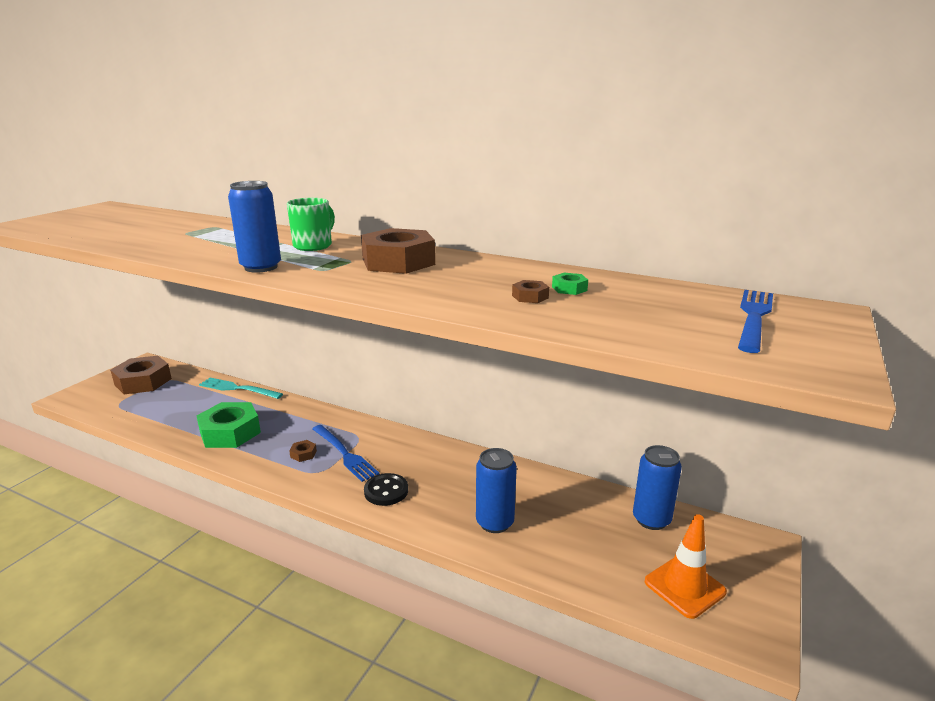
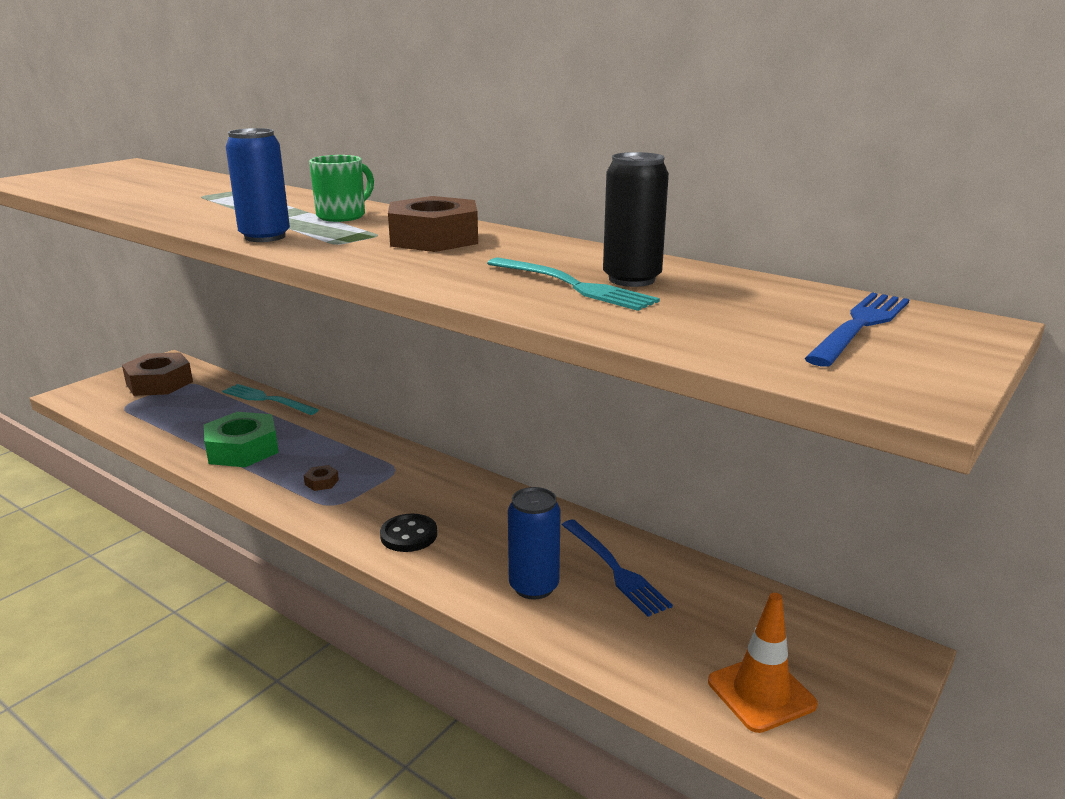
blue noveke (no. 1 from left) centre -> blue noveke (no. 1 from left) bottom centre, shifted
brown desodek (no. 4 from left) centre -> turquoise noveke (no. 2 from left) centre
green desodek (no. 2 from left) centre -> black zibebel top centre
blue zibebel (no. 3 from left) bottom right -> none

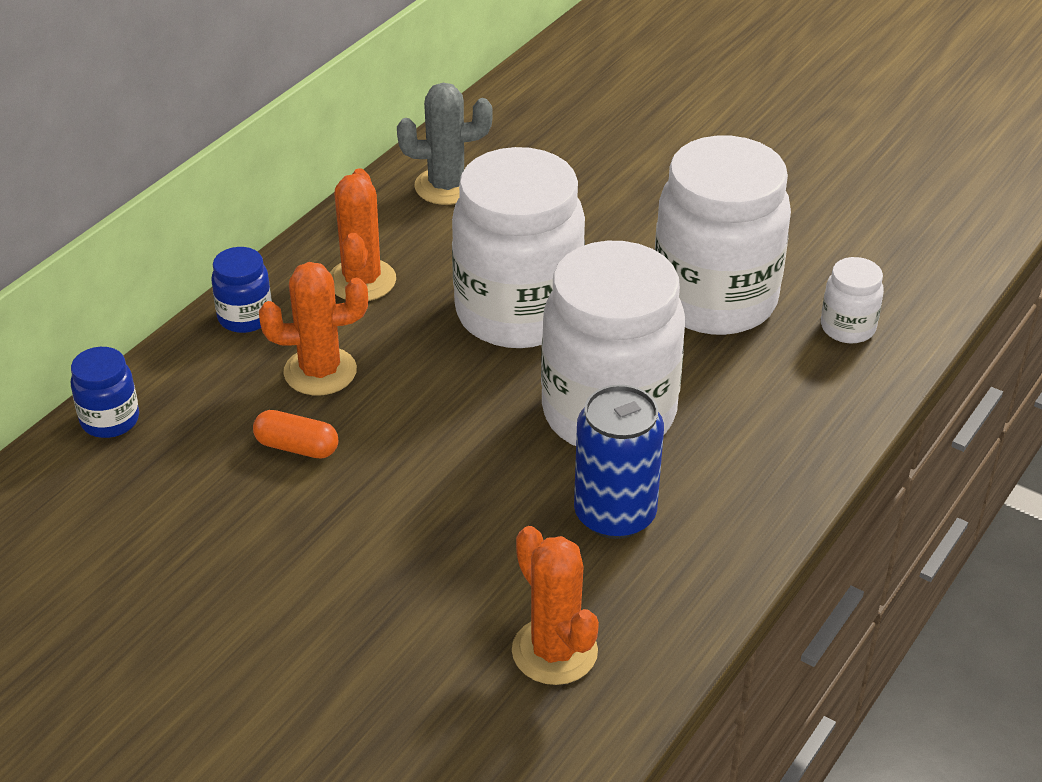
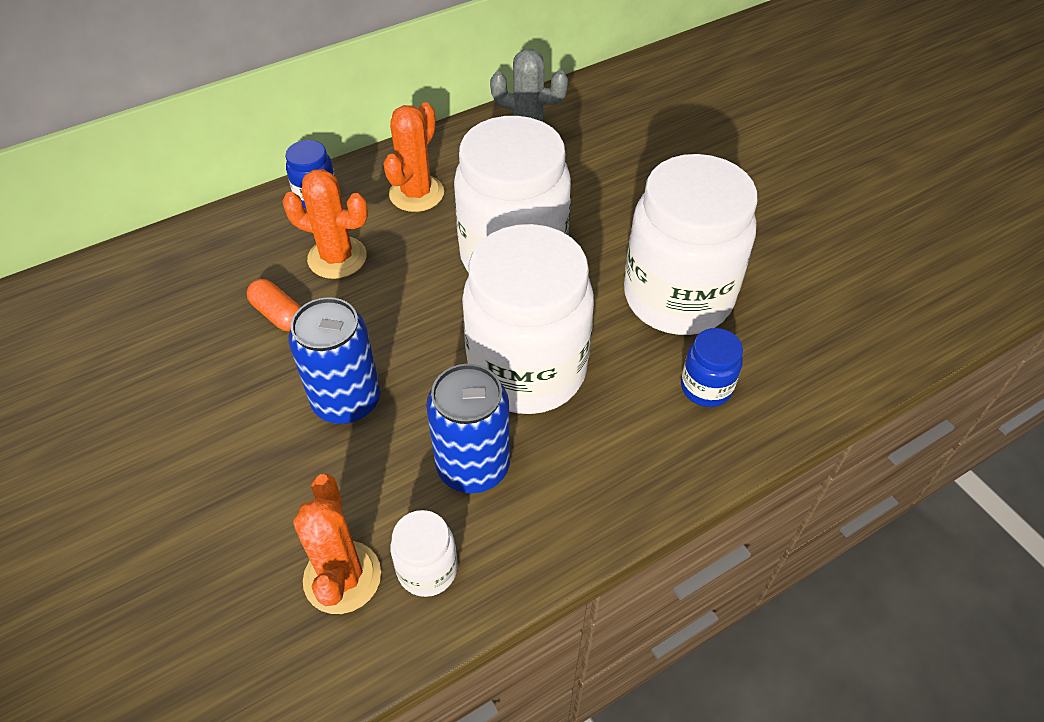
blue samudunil (no. 1 from left in the first image) middle left -> blue samudunil (no. 2 from left) middle right, shifted
white samudunil (no. 4 from left in the first image) middle right -> white samudunil (no. 1 from left) bottom centre, shifted
none -> blue zibebel (no. 1 from left) middle left

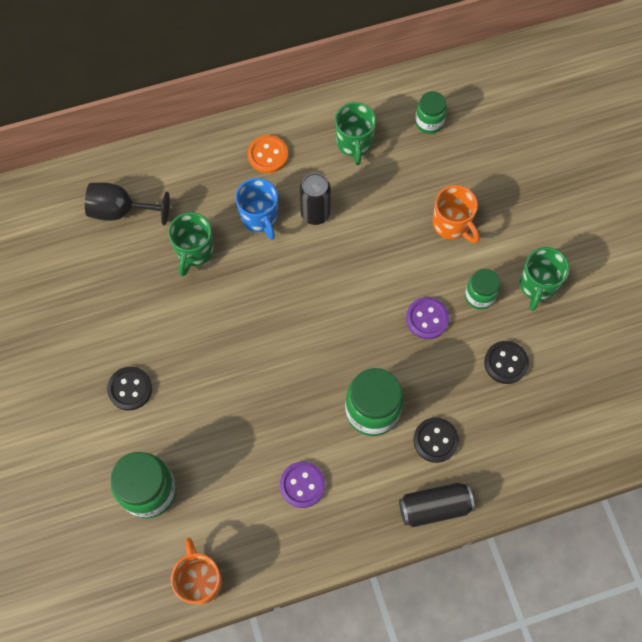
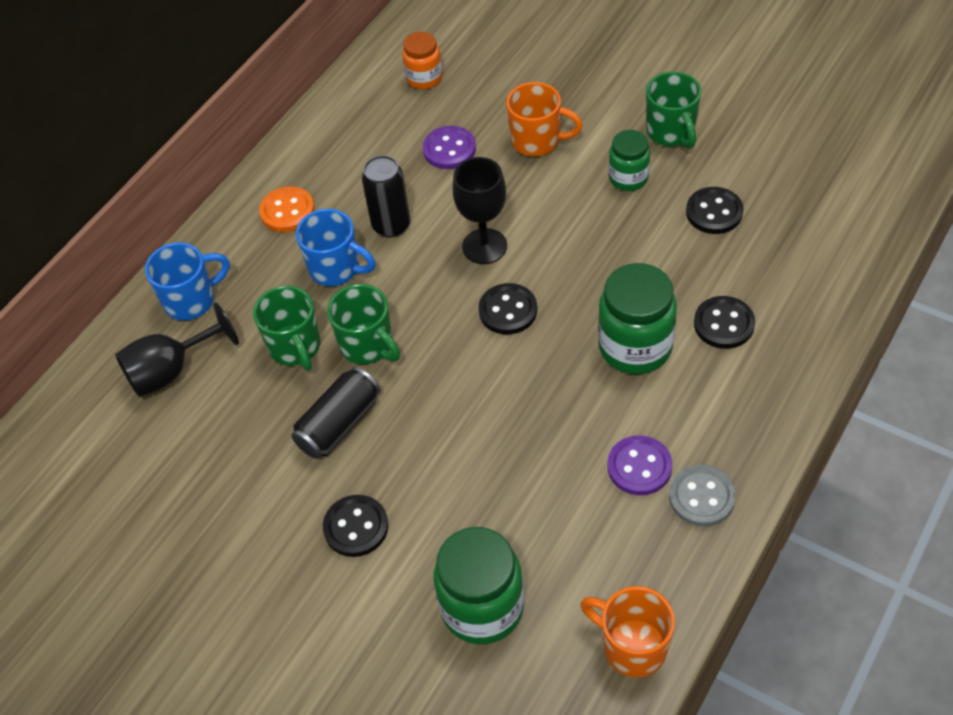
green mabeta (no. 2 from left) top centre -> green mabeta (no. 2 from left) centre, shifted
black zibebel (no. 2 from left in the first image) bottom right -> black zibebel (no. 1 from left) centre, shifted
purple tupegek (no. 2 from left in the first image) centre -> purple tupegek (no. 1 from left) top centre, shifted
green samudunil (no. 3 from left) top right -> orange samudunil top centre
none -> blue mabeta (no. 1 from left) middle left
none -> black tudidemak (no. 2 from left) top centre
none -> black tupegek (no. 2 from left) centre
none -> grey tupegek bottom right

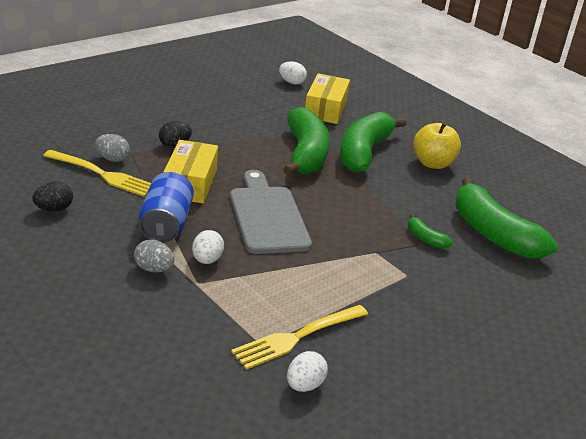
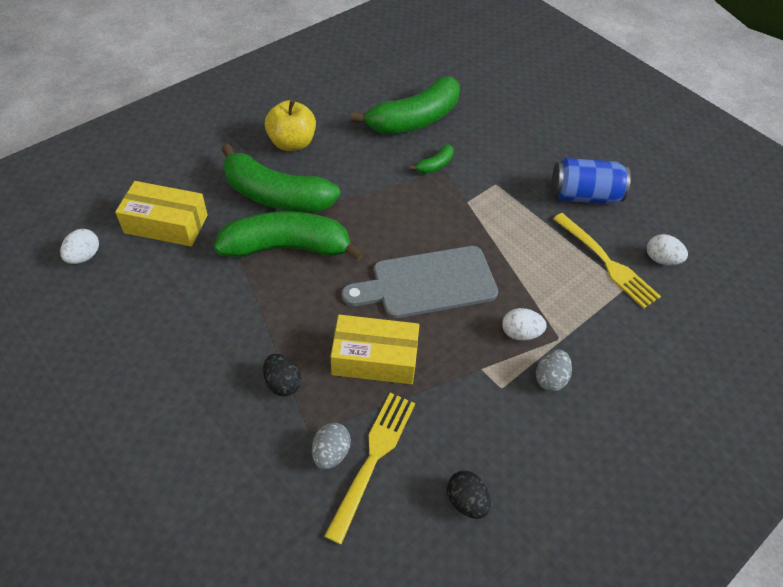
blue zibebel middle left -> blue zibebel top right, shifted

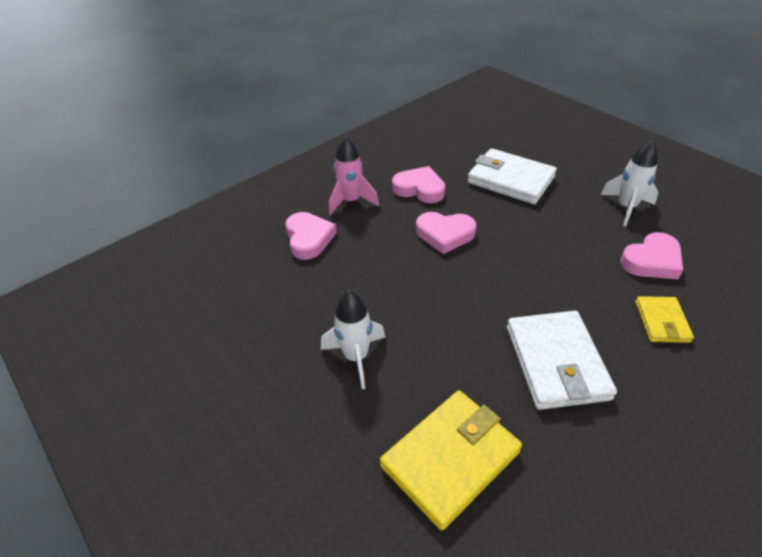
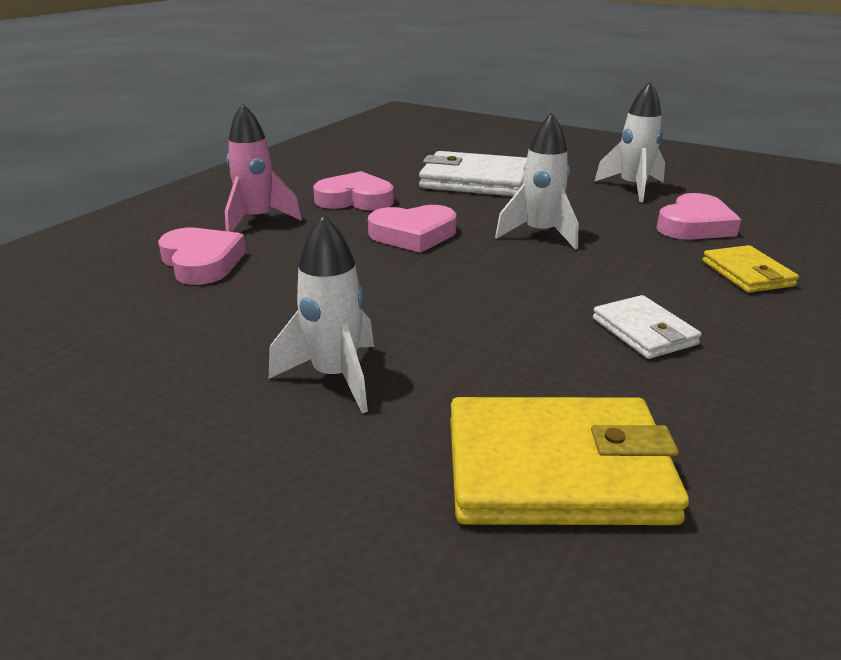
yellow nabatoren (no. 1 from left) bottom centre -> yellow nabatoren (no. 1 from left) bottom right, 60 degrees clockwise
white nabatoren (no. 2 from left) middle right, x0.55
none -> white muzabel (no. 2 from left) top centre

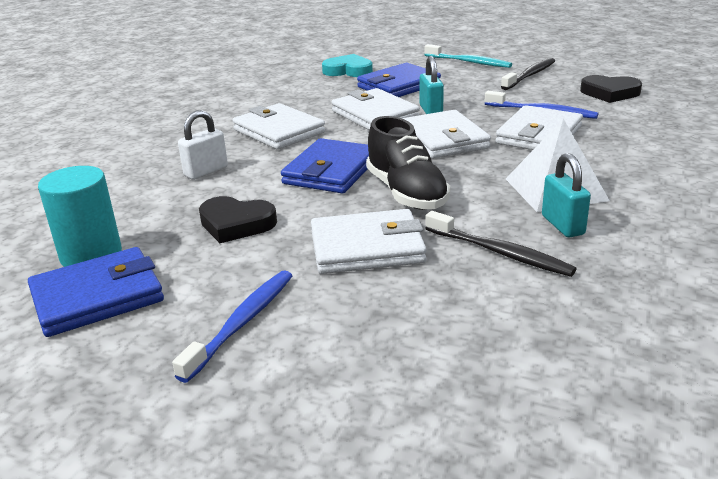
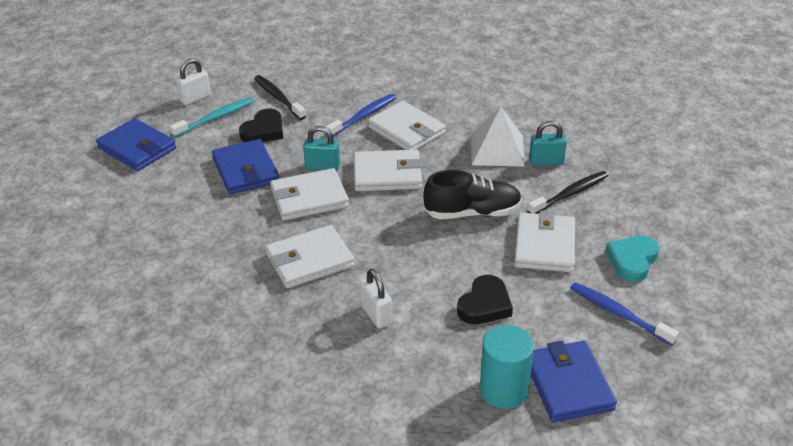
blue nabatoren (no. 2 from left in the first image) centre -> blue nabatoren (no. 1 from left) top left, shifted
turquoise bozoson top centre -> turquoise bozoson middle right, shifted
black bozoson (no. 2 from left in the first image) top right -> black bozoson (no. 1 from left) top left, shifted
none -> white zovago (no. 1 from left) top left

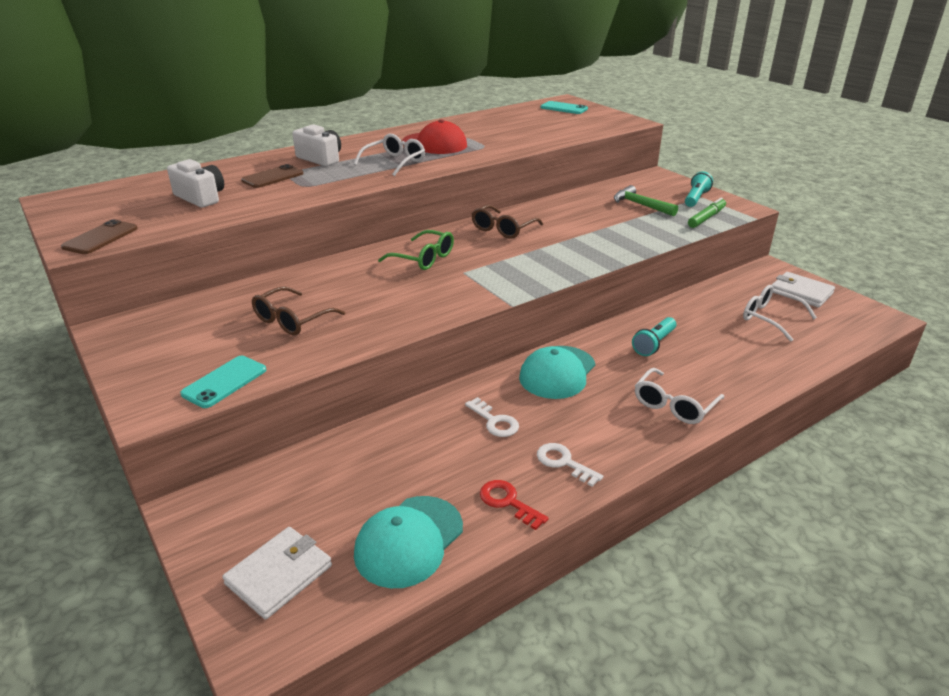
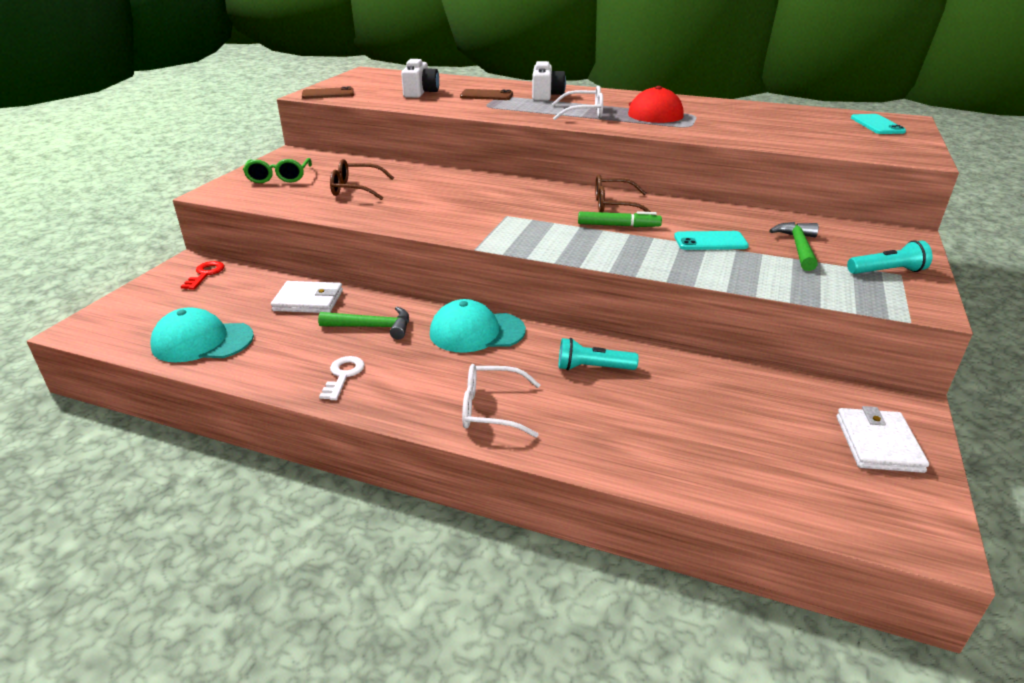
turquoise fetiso (no. 1 from left) middle left -> turquoise fetiso (no. 1 from left) middle right, shifted
white nabatoren (no. 1 from left) bottom left -> white nabatoren (no. 1 from left) middle left, shifted
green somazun centre -> green somazun top left, shifted
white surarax (no. 1 from left) centre -> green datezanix (no. 1 from left) centre
red surarax bottom centre -> red surarax middle left, shifted
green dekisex top right -> green dekisex top centre, shifted
white somazun (no. 3 from left) middle right -> none

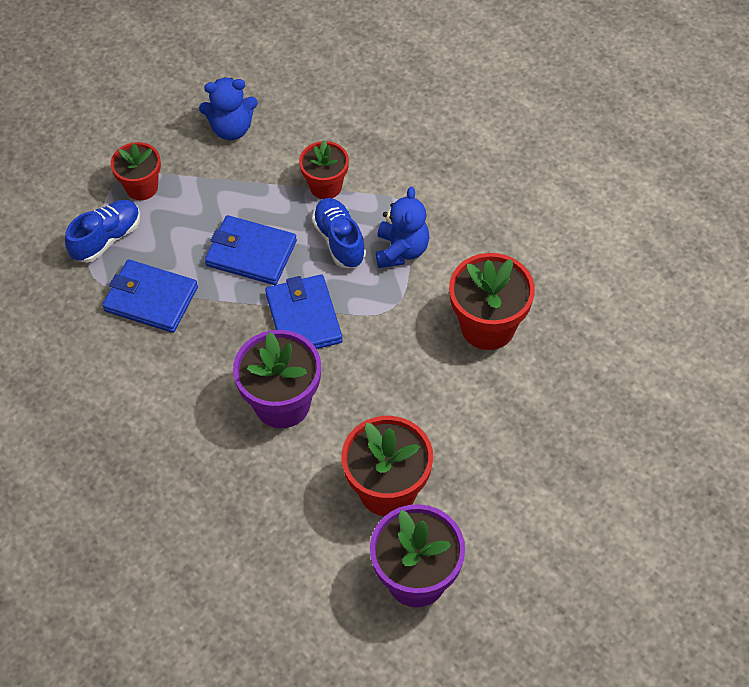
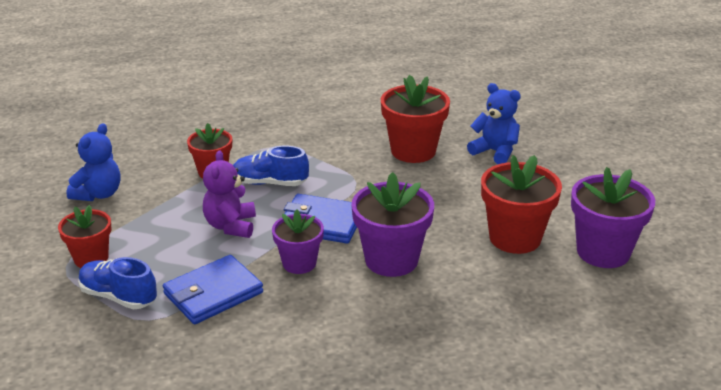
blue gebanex (no. 1 from left) middle left -> blue gebanex (no. 1 from left) bottom left, 45 degrees counterclockwise
blue nabatoren (no. 2 from left) centre -> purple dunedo middle left
blue dunedo (no. 2 from left) top centre -> blue dunedo (no. 2 from left) top right, shifted
none -> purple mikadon (no. 1 from left) centre

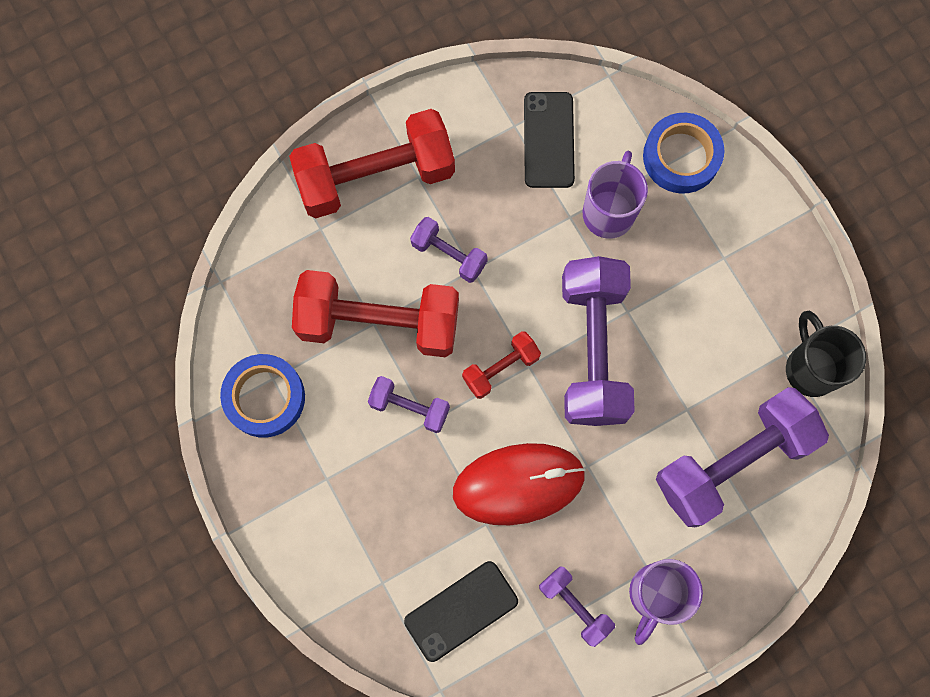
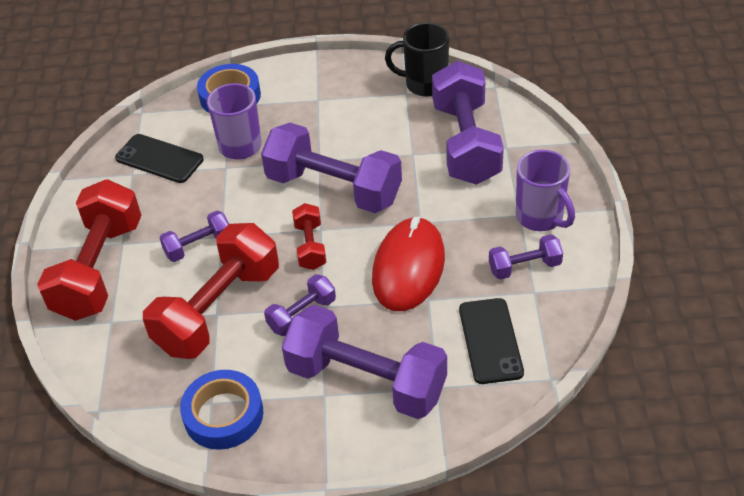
none -> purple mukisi (no. 4 from left) bottom centre

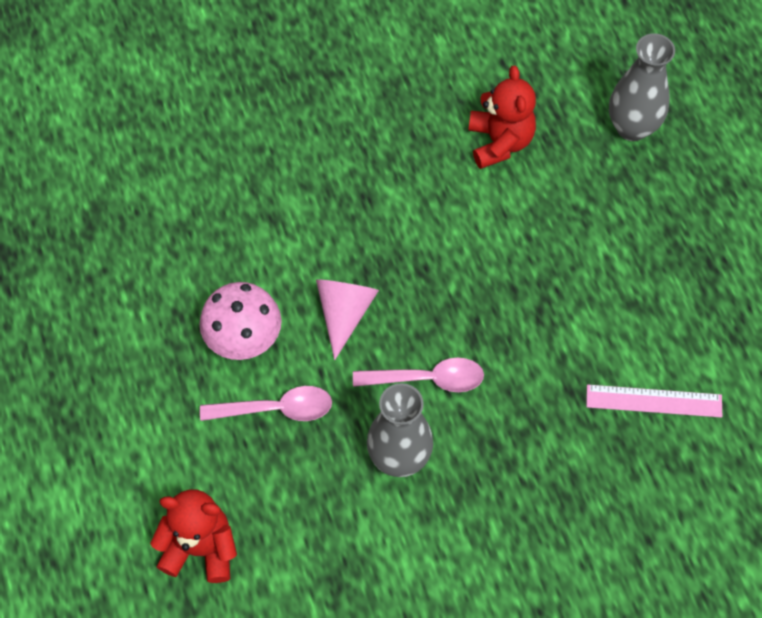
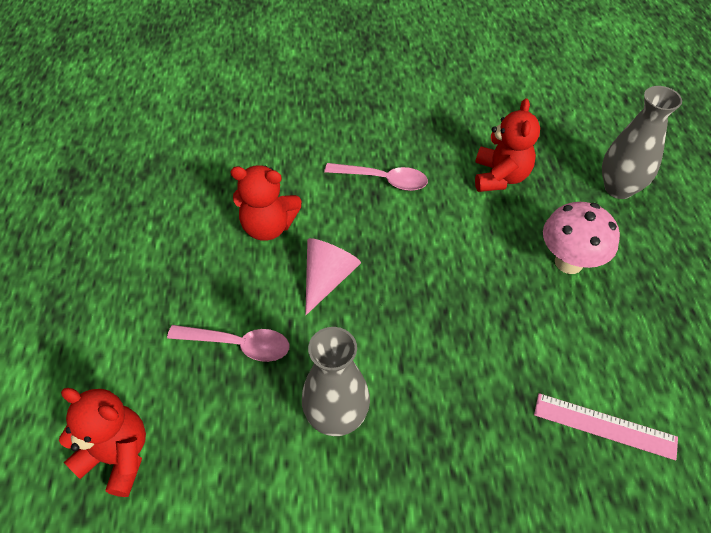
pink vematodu middle left -> pink vematodu middle right, shifted
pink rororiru (no. 2 from left) centre -> pink rororiru (no. 2 from left) top centre, shifted
none -> red dunedo (no. 2 from left) centre

